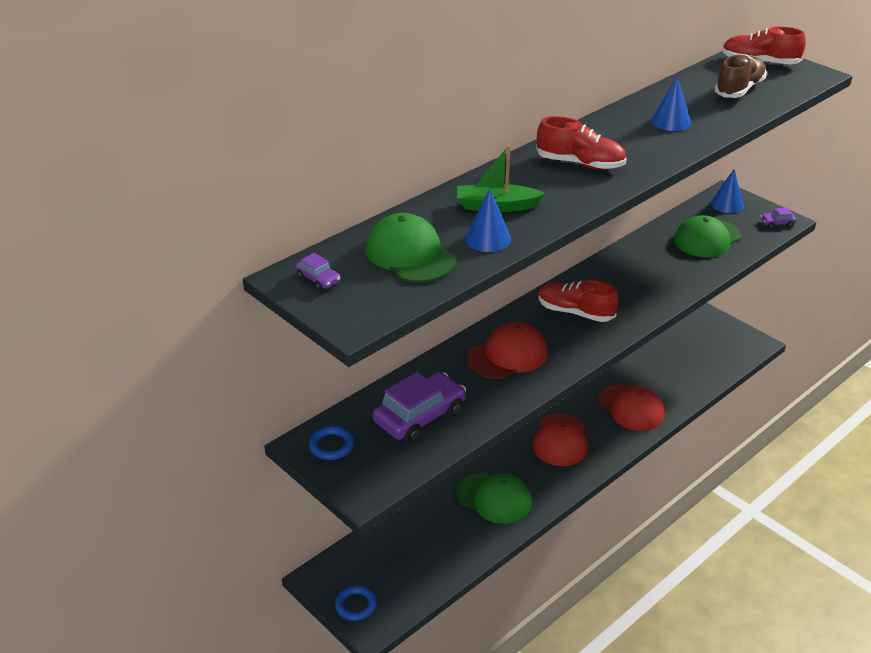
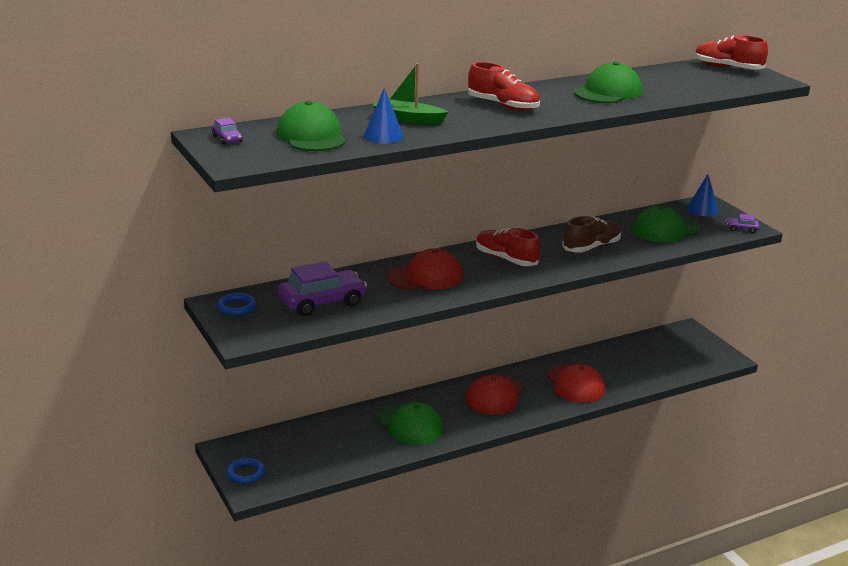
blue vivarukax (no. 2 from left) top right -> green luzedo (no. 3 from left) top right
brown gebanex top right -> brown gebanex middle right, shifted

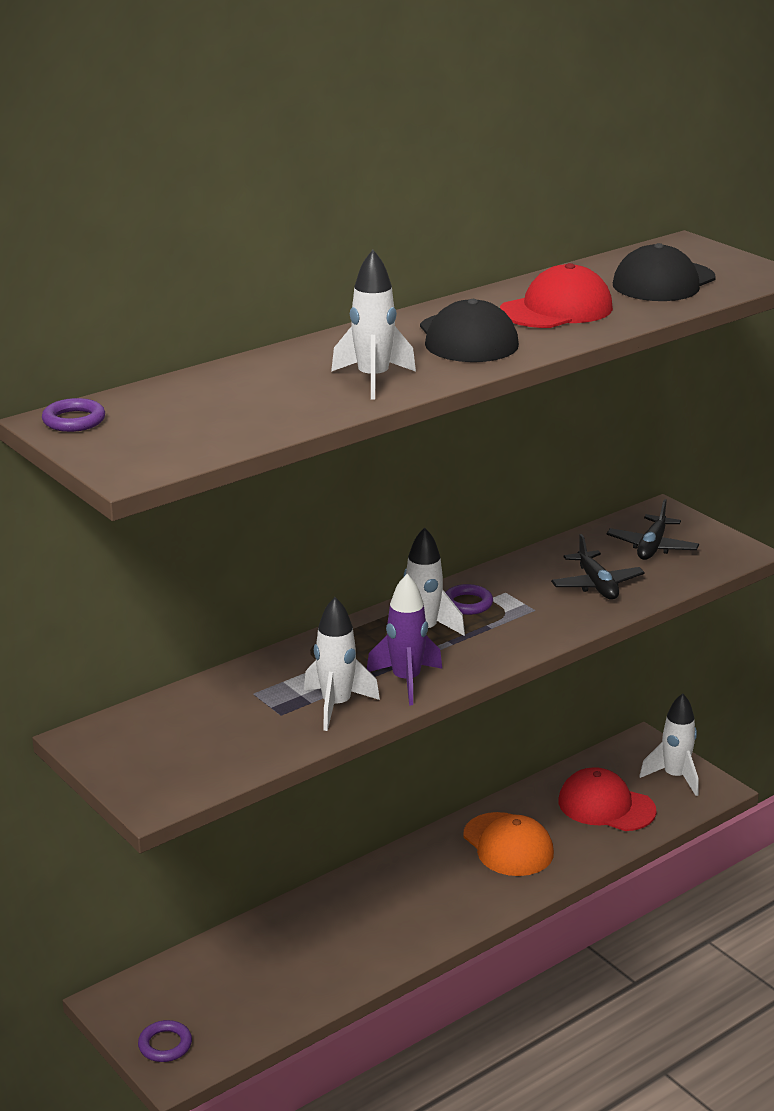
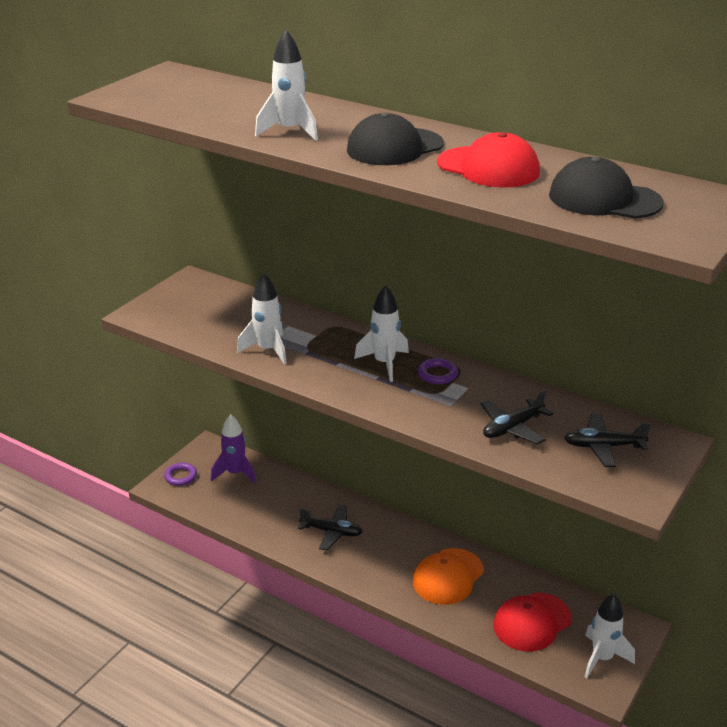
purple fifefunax (no. 1 from left) middle left -> none
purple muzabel centre -> purple muzabel middle left, shifted
red luzedo (no. 2 from left) bottom right, 135 degrees counterclockwise
none -> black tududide (no. 1 from left) bottom centre

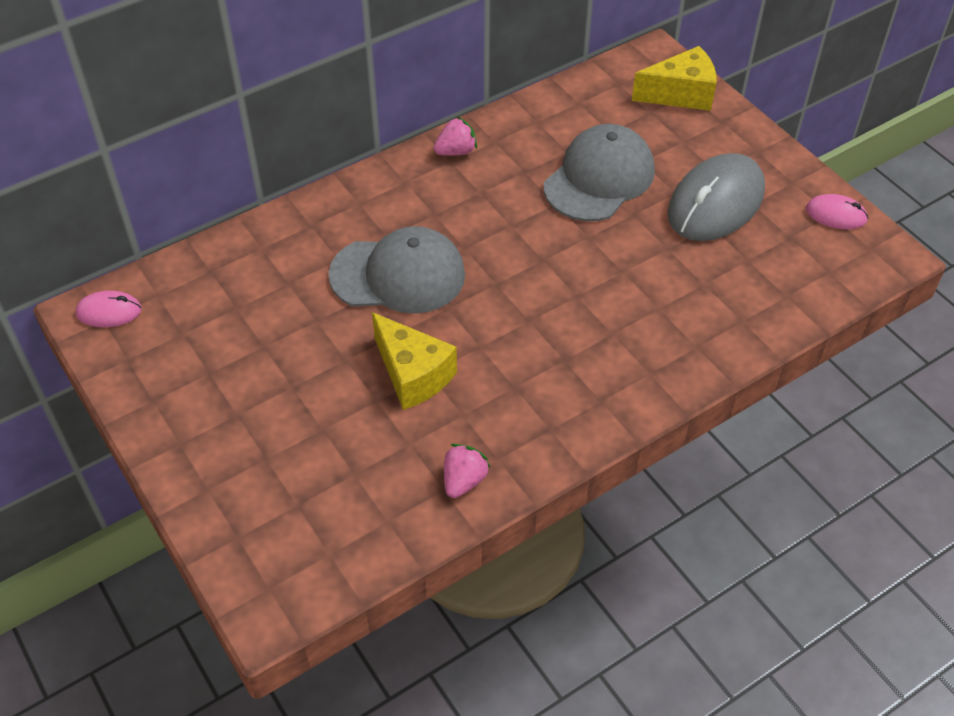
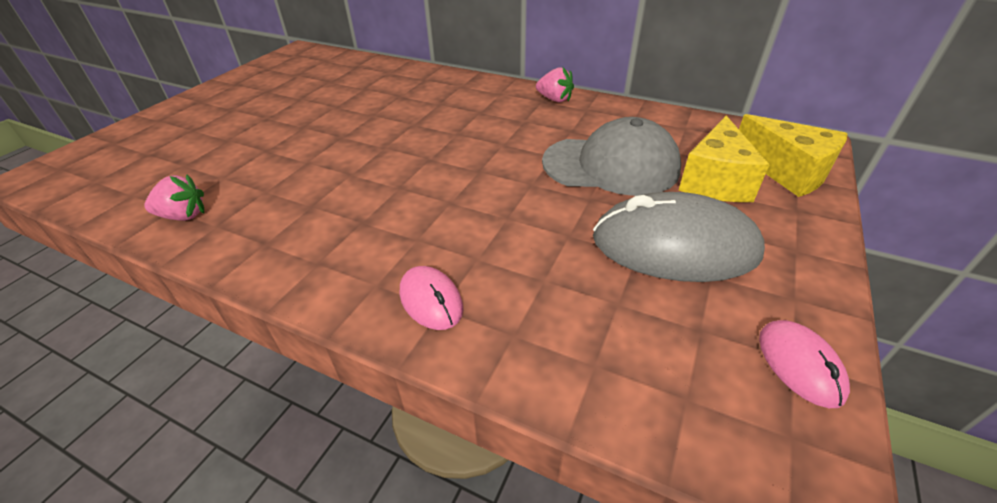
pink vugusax (no. 1 from left) middle left -> pink vugusax (no. 1 from left) centre, shifted
grey luzedo (no. 1 from left) centre -> none
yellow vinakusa (no. 1 from left) centre -> yellow vinakusa (no. 1 from left) top right, shifted

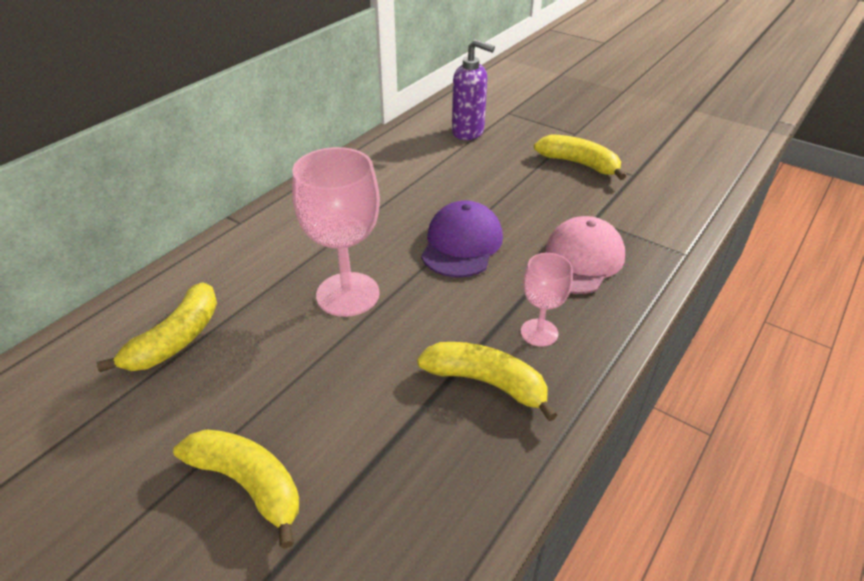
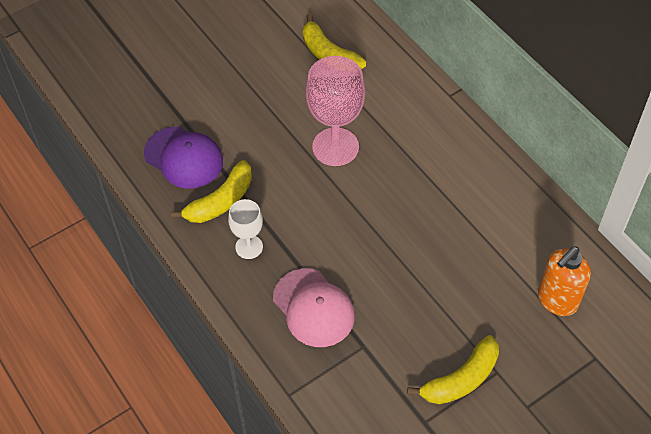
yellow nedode (no. 2 from left) bottom left -> none
purple luzedo centre -> purple luzedo middle left, shifted
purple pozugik top centre -> orange pozugik middle right
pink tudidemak (no. 2 from left) centre -> white tudidemak centre

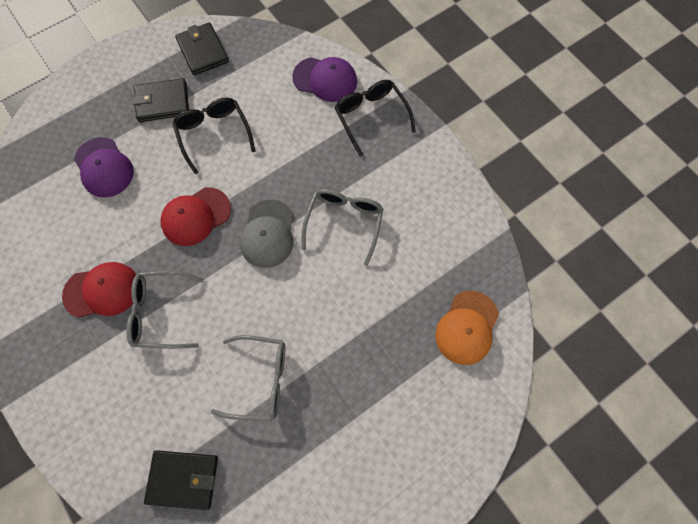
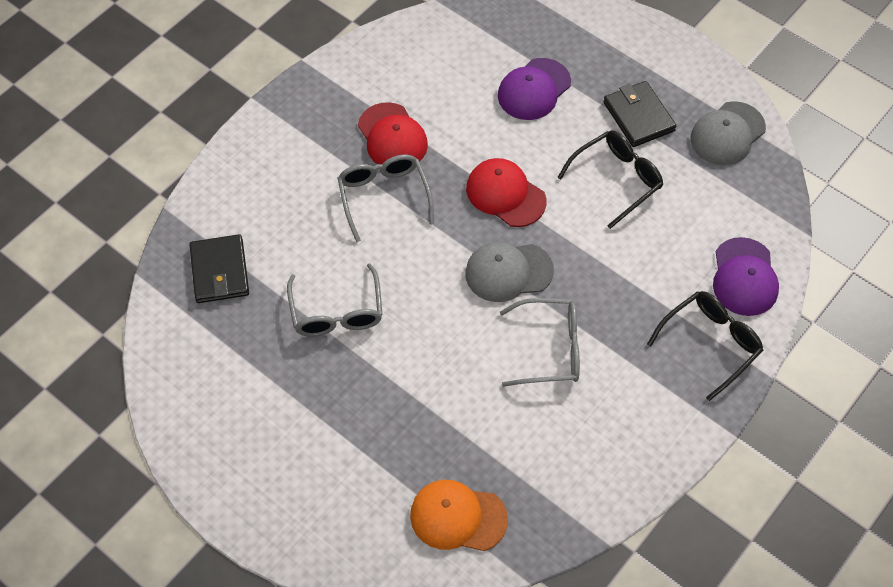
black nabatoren (no. 3 from left) top left -> grey luzedo (no. 2 from left) top right

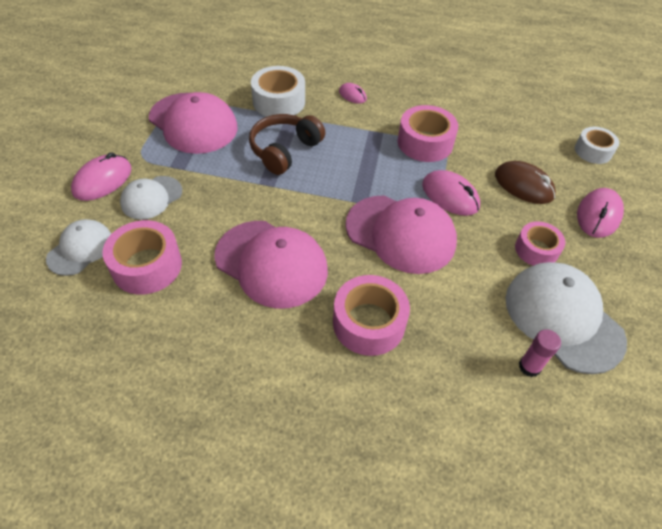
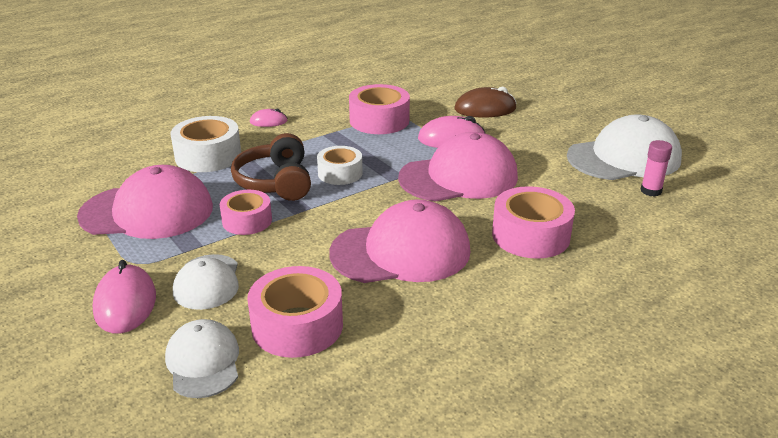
white luzedo (no. 3 from left) middle right, 150 degrees clockwise
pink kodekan (no. 4 from left in the first image) middle right -> pink kodekan (no. 1 from left) middle left, shifted
white kodekan (no. 2 from left) top right -> white kodekan (no. 2 from left) centre, shifted
pink vugusax (no. 4 from left) middle right -> none

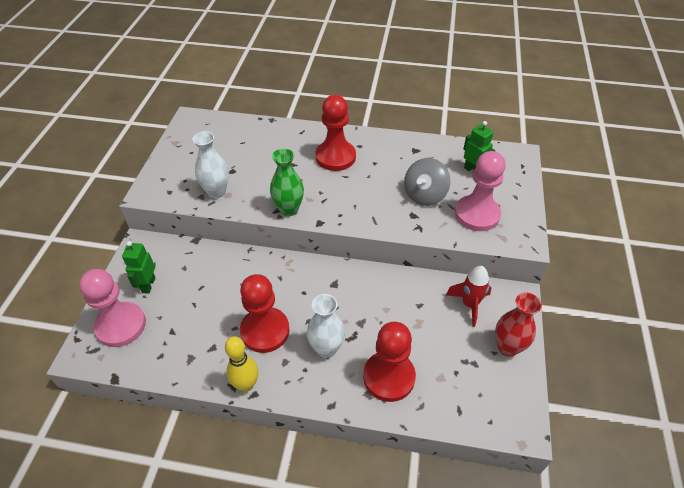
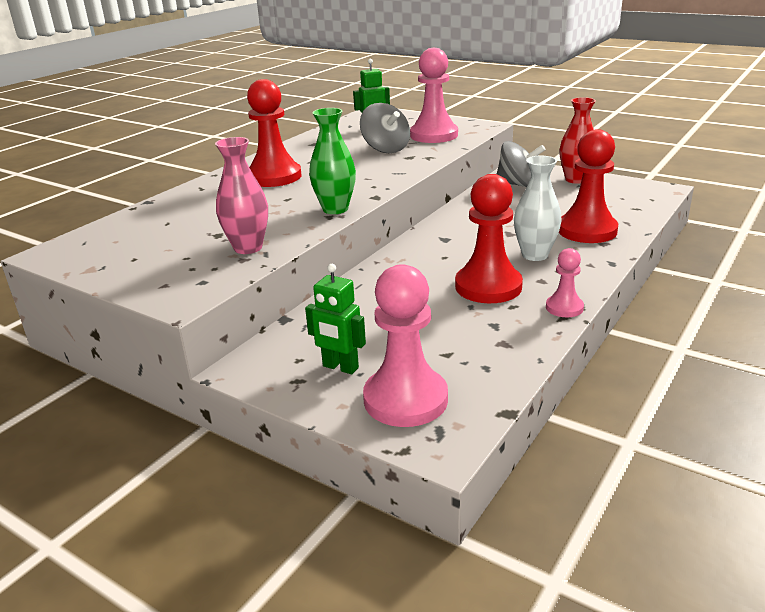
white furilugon (no. 1 from left) middle left -> pink furilugon top left
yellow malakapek bottom centre -> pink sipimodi (no. 3 from left) middle right
red muzabel middle right -> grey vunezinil (no. 2 from left) top right

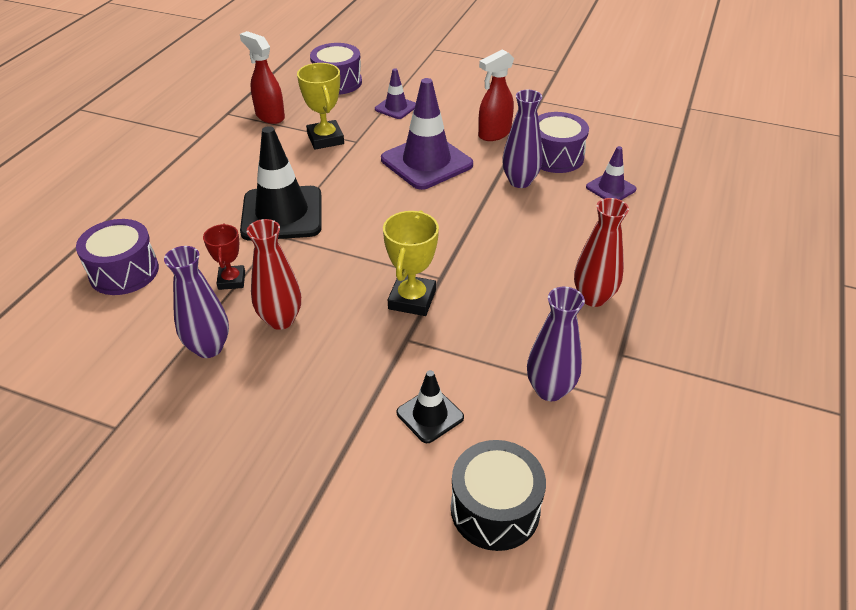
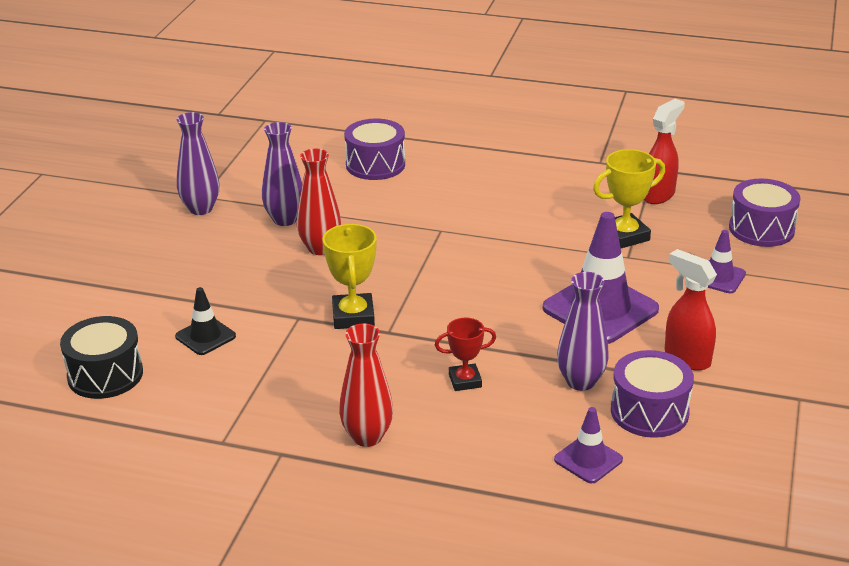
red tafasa middle left -> red tafasa centre, shifted
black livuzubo (no. 1 from left) top left -> none
yellow tafasa (no. 2 from left in the first image) centre -> yellow tafasa (no. 1 from left) centre, 75 degrees clockwise
purple furilugon (no. 3 from left in the first image) centre -> purple furilugon (no. 1 from left) top left, shifted

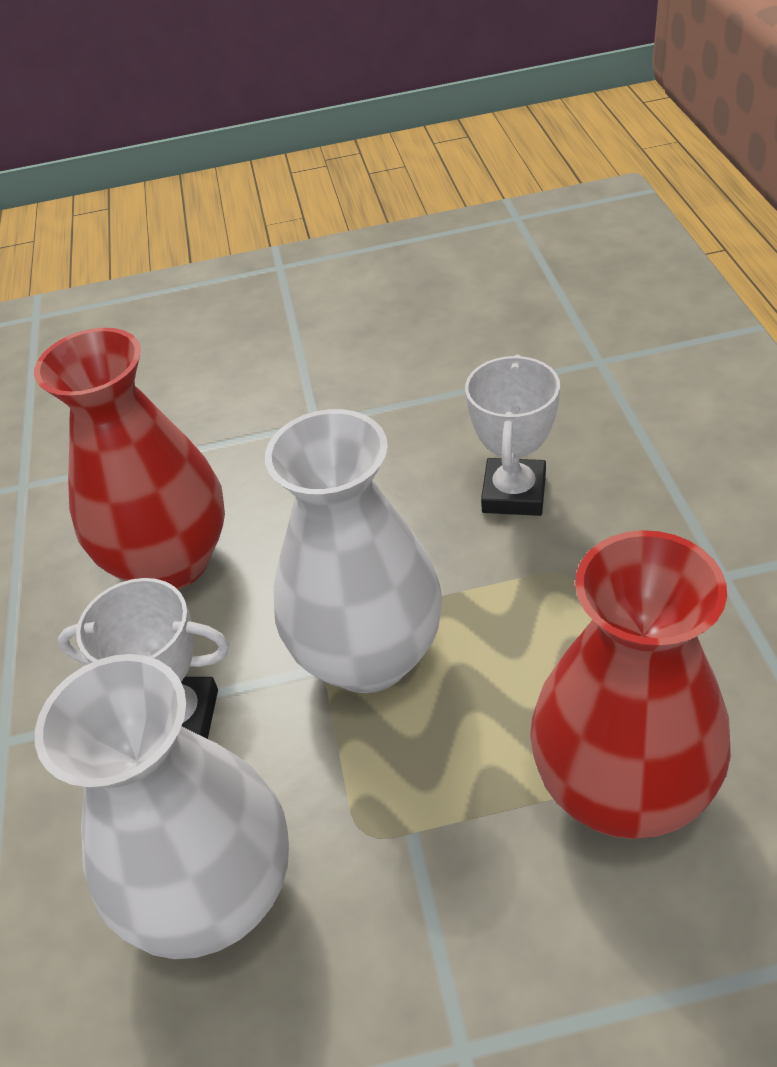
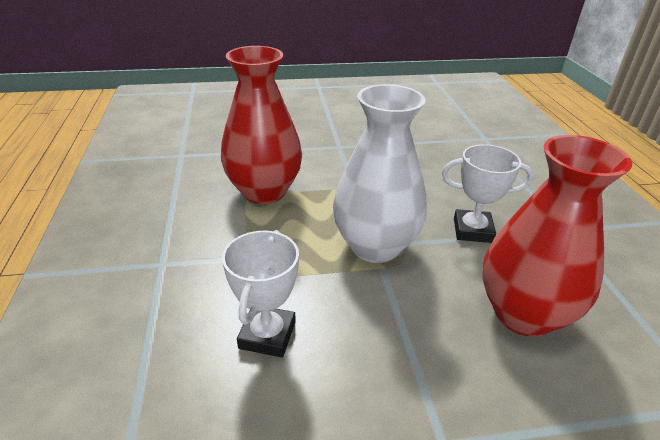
white furilugon (no. 1 from left) bottom left -> none

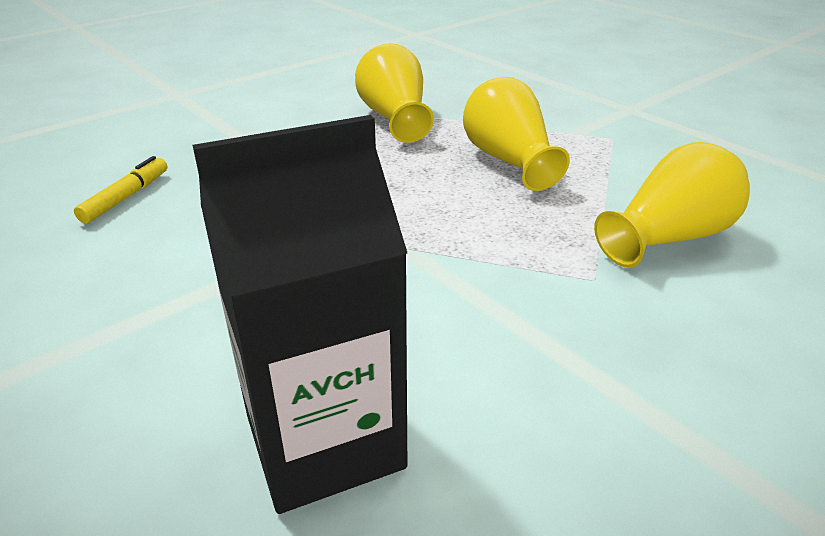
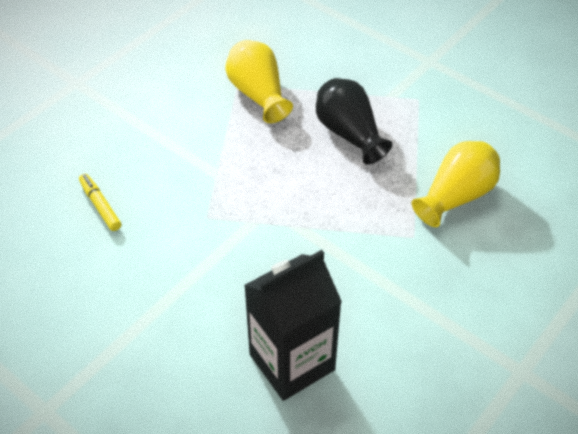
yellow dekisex middle left, 45 degrees counterclockwise
yellow furilugon (no. 2 from left) top centre -> black furilugon top centre

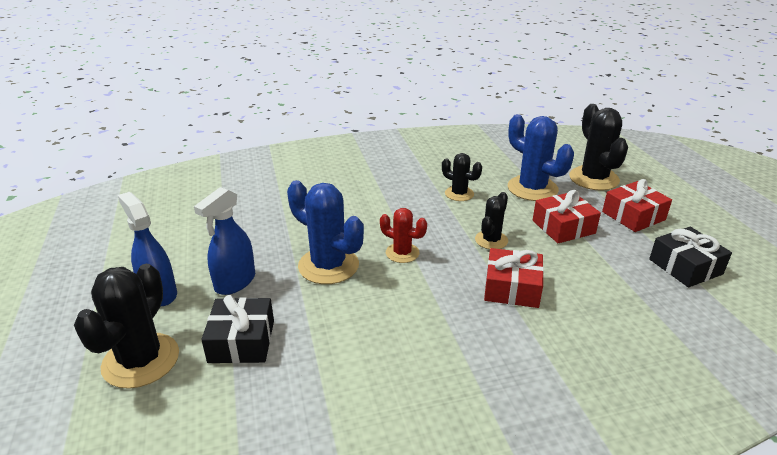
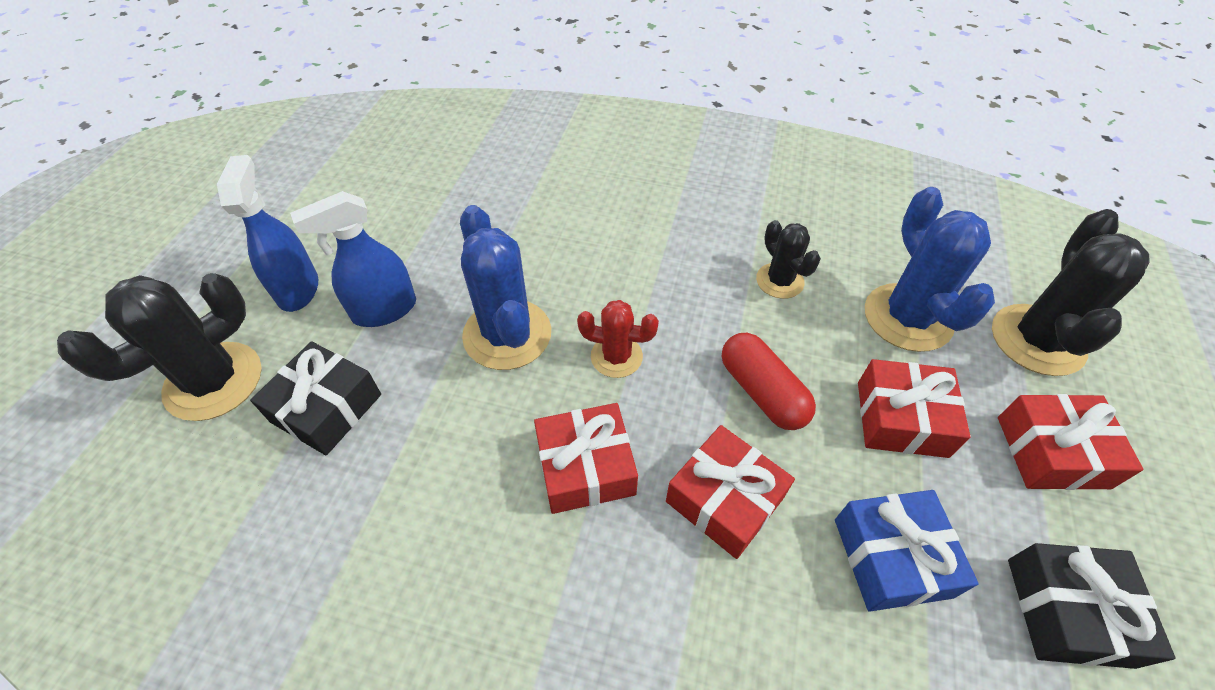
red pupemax centre, 45 degrees counterclockwise
black pupemax (no. 3 from left) centre -> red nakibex centre
none -> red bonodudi (no. 1 from left) centre
none -> blue bonodudi bottom right

